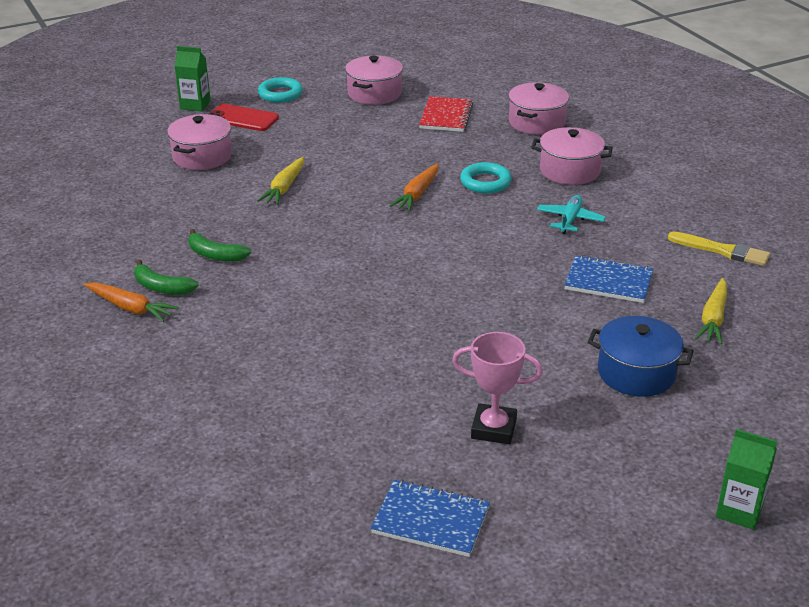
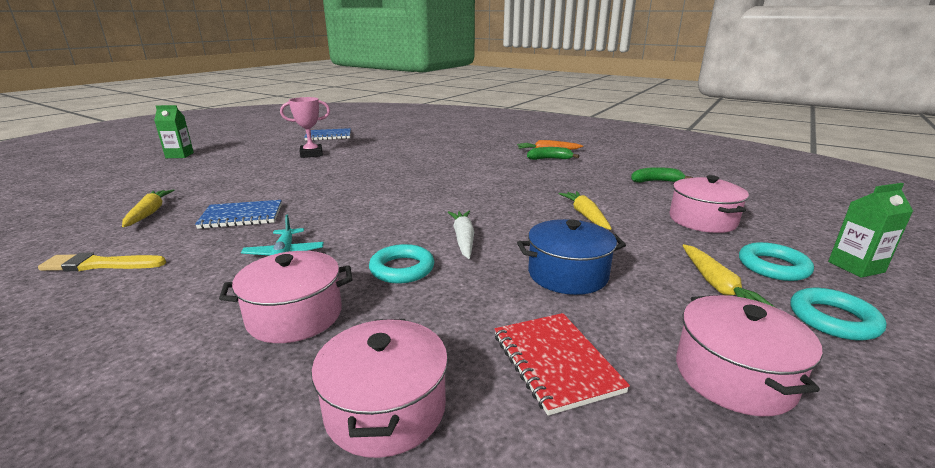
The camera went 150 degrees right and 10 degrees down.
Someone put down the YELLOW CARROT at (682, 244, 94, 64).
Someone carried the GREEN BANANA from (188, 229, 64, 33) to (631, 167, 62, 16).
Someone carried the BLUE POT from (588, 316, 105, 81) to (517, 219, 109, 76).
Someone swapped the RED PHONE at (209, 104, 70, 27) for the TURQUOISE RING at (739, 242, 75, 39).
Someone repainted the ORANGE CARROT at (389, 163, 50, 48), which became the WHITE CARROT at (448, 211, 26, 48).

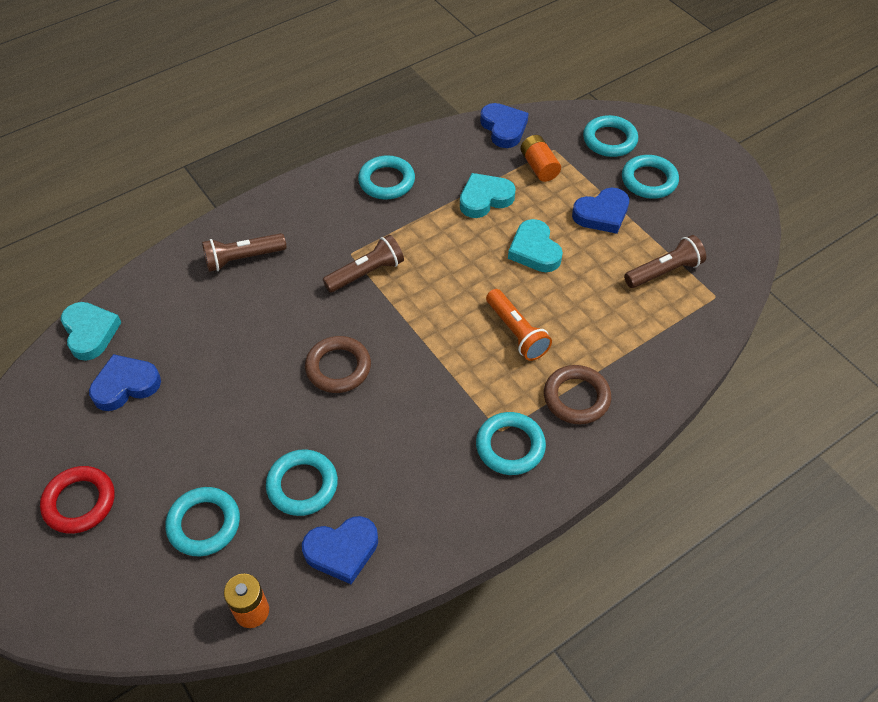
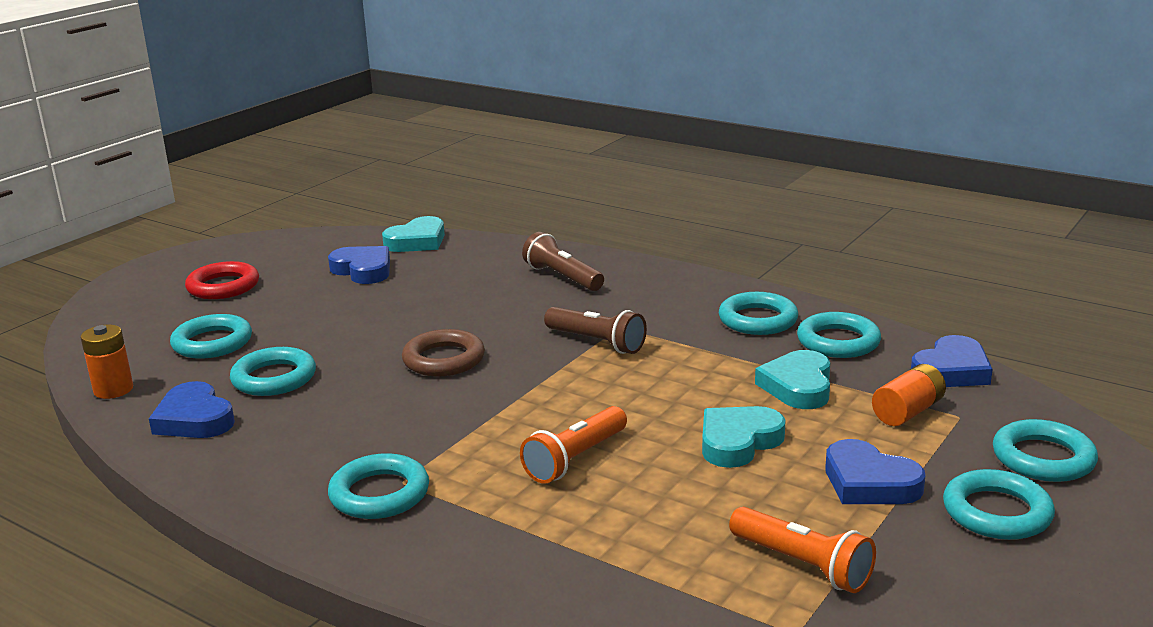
The camera went 70 degrees right and 30 degrees down.
Someone took away the BROWN RING at (544, 365, 67, 59).
Someone put down the TURQUOISE RING at (797, 312, 84, 46).
Someone repainted the BROWN FLASHLIGHT at (624, 235, 82, 53), which became the ORANGE FLASHLIGHT at (729, 507, 147, 86).
Someone rotated the TURQUOISE HEART at (460, 173, 55, 45) by 120 degrees counterclockwise.

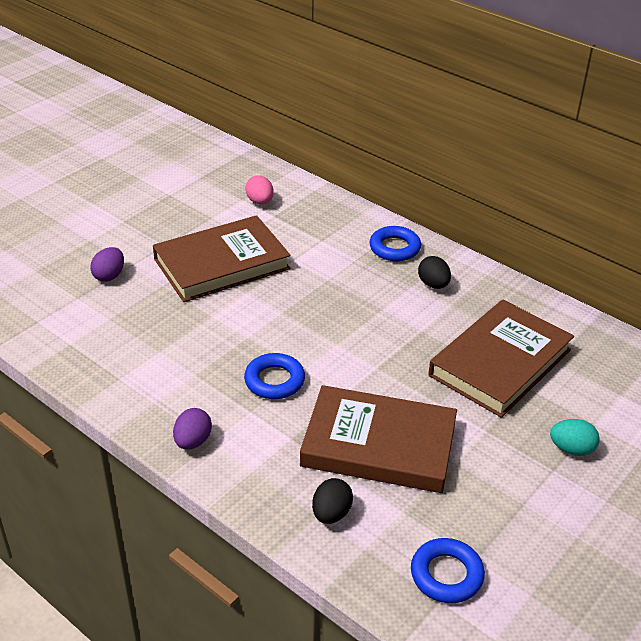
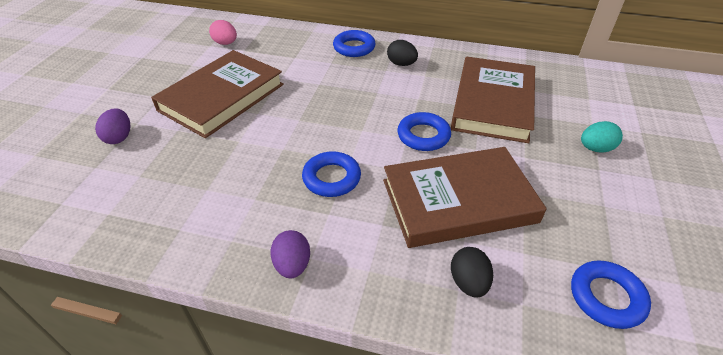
The camera went 25 degrees left and 5 degrees up.
Someone put down the BLUE RING at (397, 112, 54, 39).

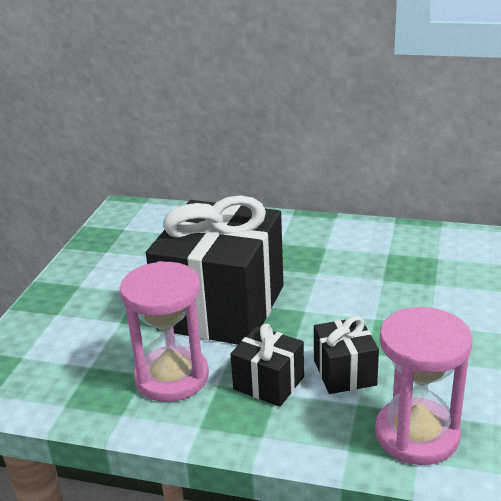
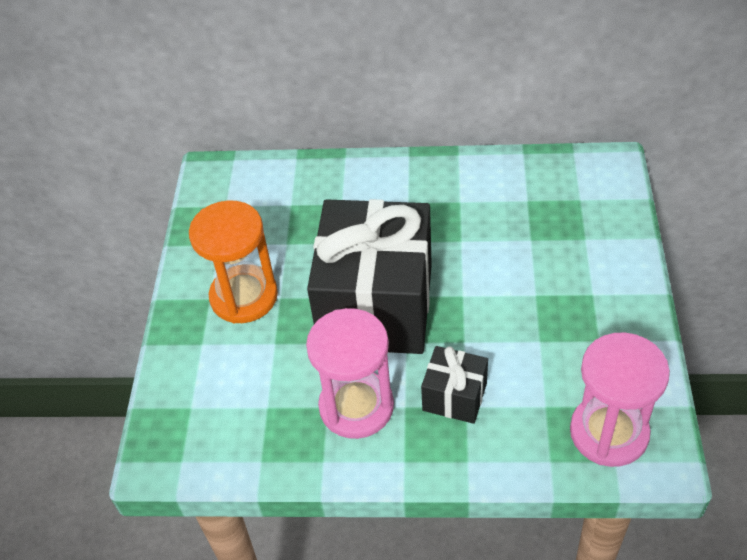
The camera went 10 degrees left and 20 degrees up.
Someone took away the BLACK GIFT at (314, 316, 65, 78).
Someone put down the ORANGE HOURGLASS at (189, 200, 89, 123).

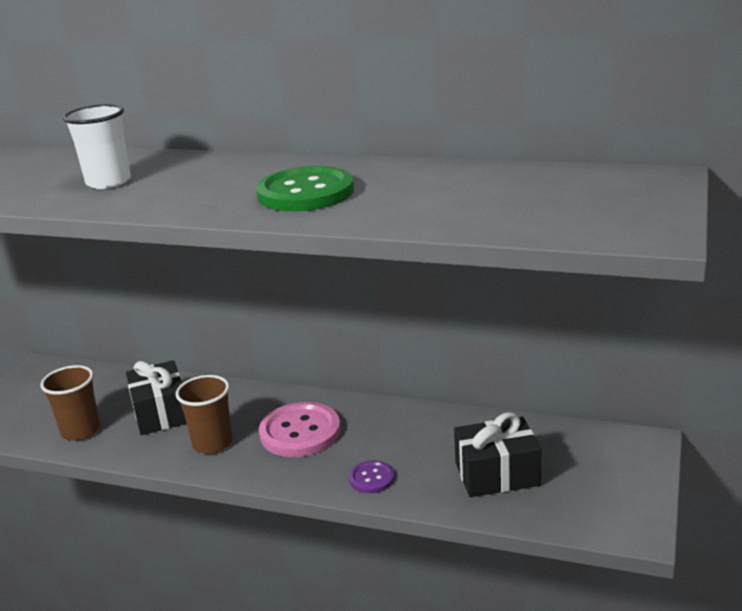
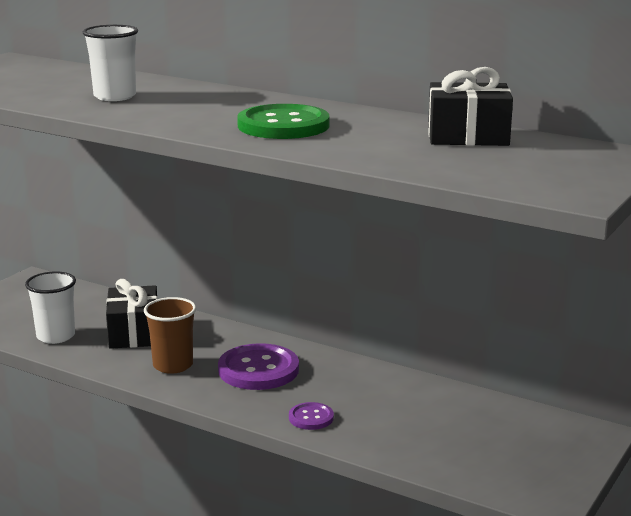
The camera went 10 degrees right and 5 degrees down.
Someone carried the BLACK GIFT from (454, 412, 87, 85) to (428, 67, 85, 79).
Someone repainted the BROWN CUP at (40, 365, 61, 76), which became the WHITE CUP at (25, 271, 51, 73).
Someone repainted the PINK BUTTON at (259, 402, 82, 55), which became the PURPLE BUTTON at (218, 343, 81, 47).

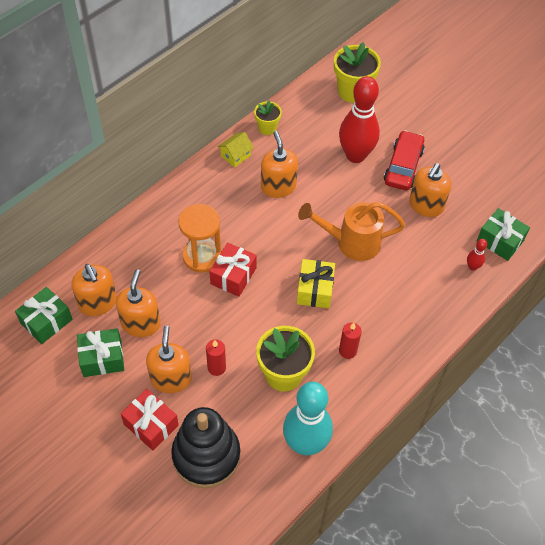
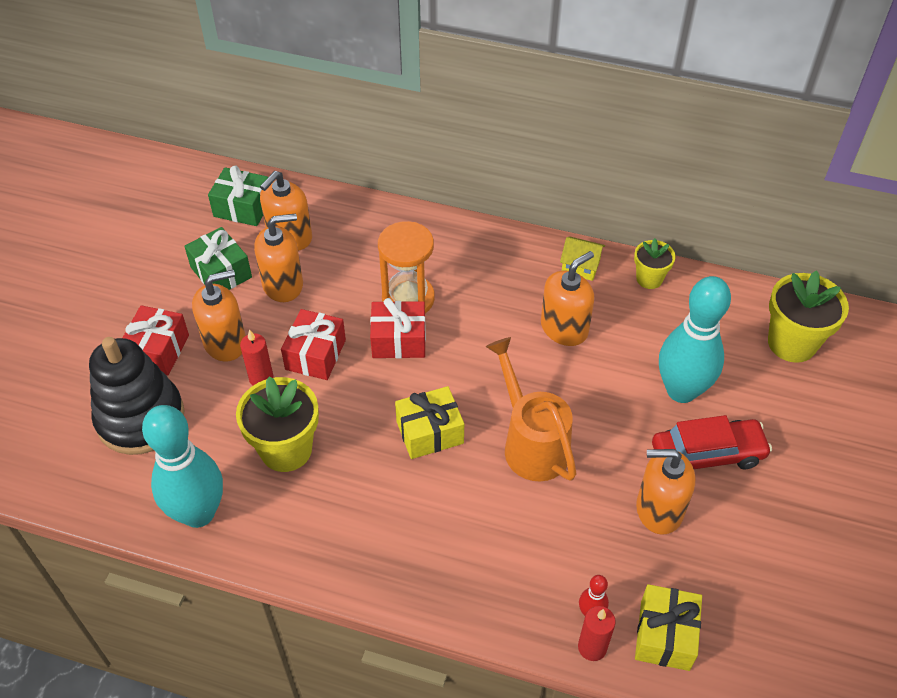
The camera went 65 degrees right and 5 degrees down.
Someone put down the RED GIFT at (281, 309, 65, 71).
Someone carried the RED CANDLE from (339, 322, 23, 37) to (578, 606, 38, 55).
Someone repainted the RED BOWLING PIN at (339, 76, 41, 87), which became the TURQUOISE BOWLING PIN at (659, 276, 72, 127).
Someone repainted the GREEN GIFT at (477, 208, 53, 53), which became the YELLOW GIFT at (635, 584, 67, 87).

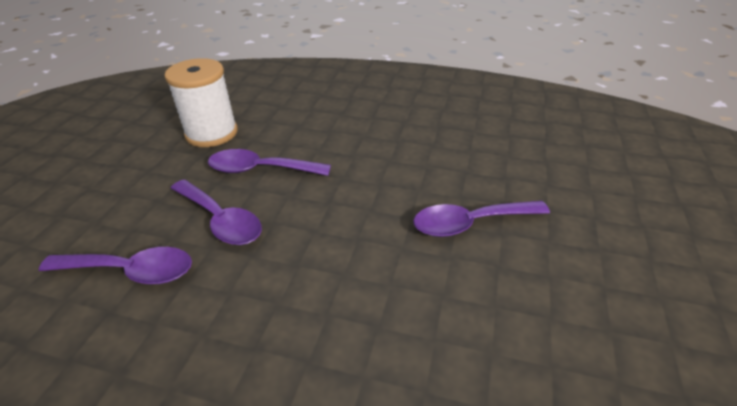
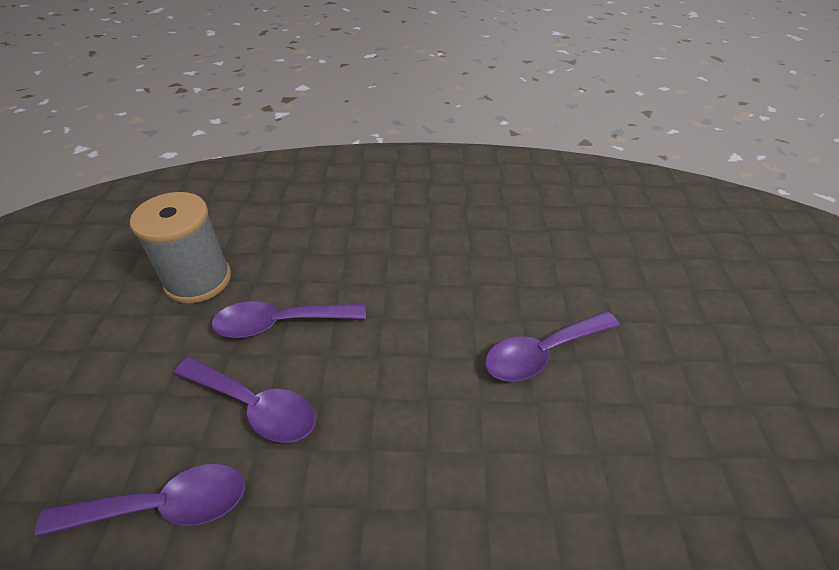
The camera went 15 degrees left and 5 degrees up.
Someone repainted the WHITE SPOOL at (164, 58, 74, 89), which became the GREY SPOOL at (130, 192, 101, 112).

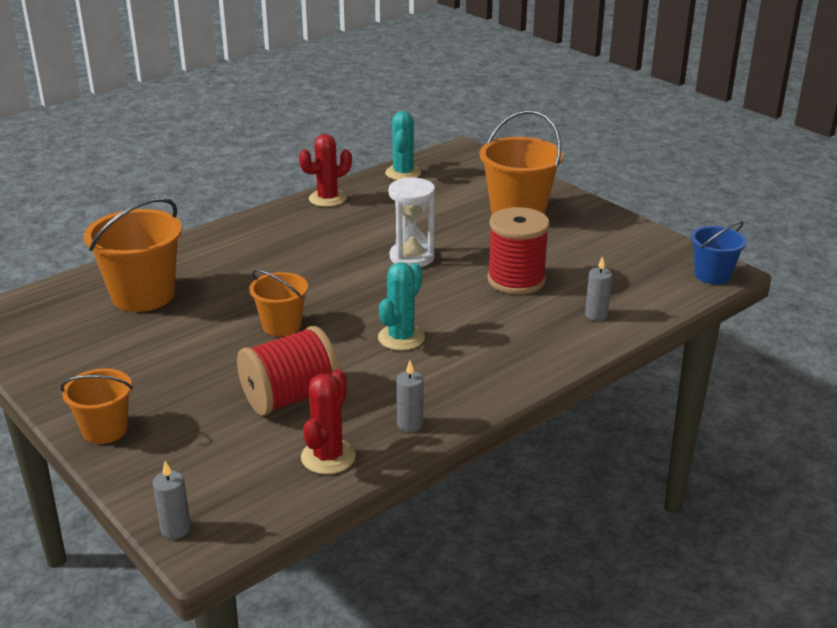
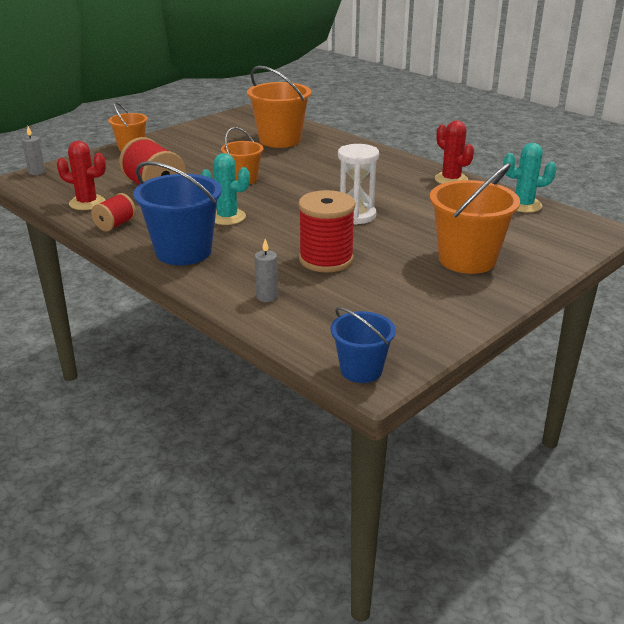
The camera went 85 degrees right and 0 degrees up.
Someone put down the BLUE BUCKET at (134, 161, 88, 104).
Someone swapped the GREY CANDLE at (397, 361, 26, 71) for the RED SPOOL at (91, 193, 45, 38).

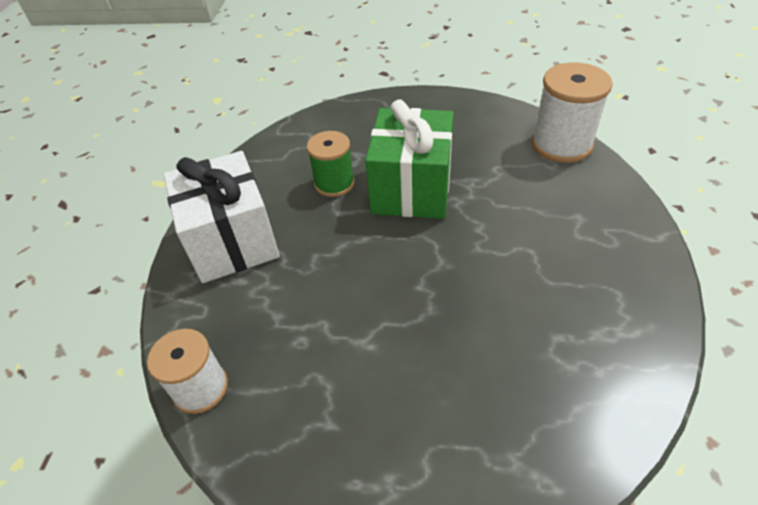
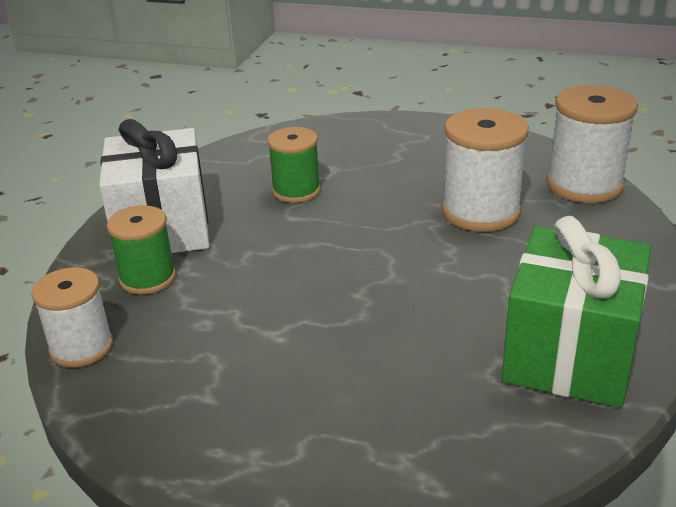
The camera went 10 degrees right and 15 degrees down.
Someone put down the GREEN SPOOL at (107, 205, 69, 90).
Someone put down the WHITE SPOOL at (442, 108, 87, 124).
Someone carried the GREEN GIFT from (365, 99, 89, 120) to (502, 216, 149, 192).

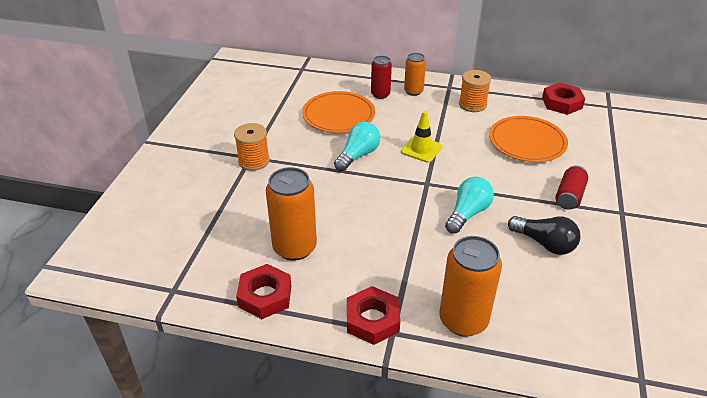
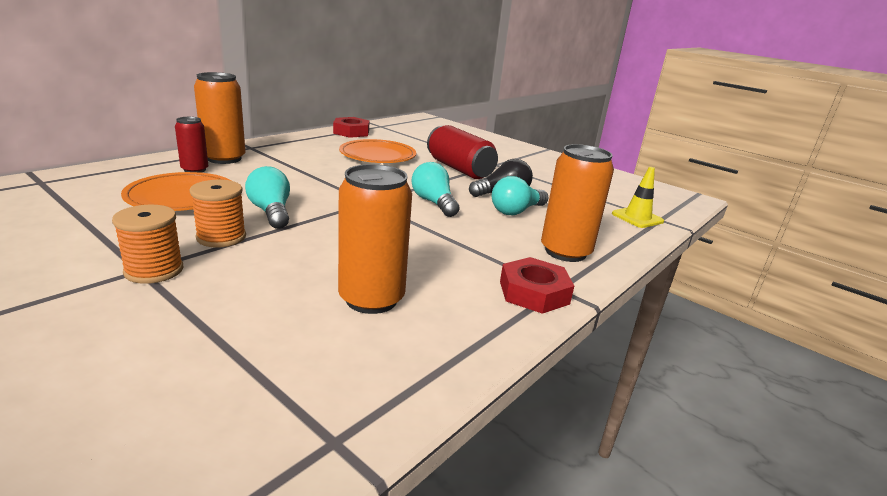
The camera went 65 degrees left and 15 degrees down.
Someone took away the RED NUT at (236, 264, 55, 55).
Someone put down the TURQUOISE LIGHT BULB at (492, 176, 57, 39).
Someone carried the YELLOW TRAFFIC CONE from (401, 111, 41, 52) to (612, 167, 52, 61).
Someone carried the ORANGE SPOOL from (459, 70, 32, 42) to (190, 180, 56, 68).
Someone scaled the ORANGE CAN at (404, 53, 22, 43) by 1.69.
Someone scaled the RED CAN at (555, 165, 33, 45) by 1.69.

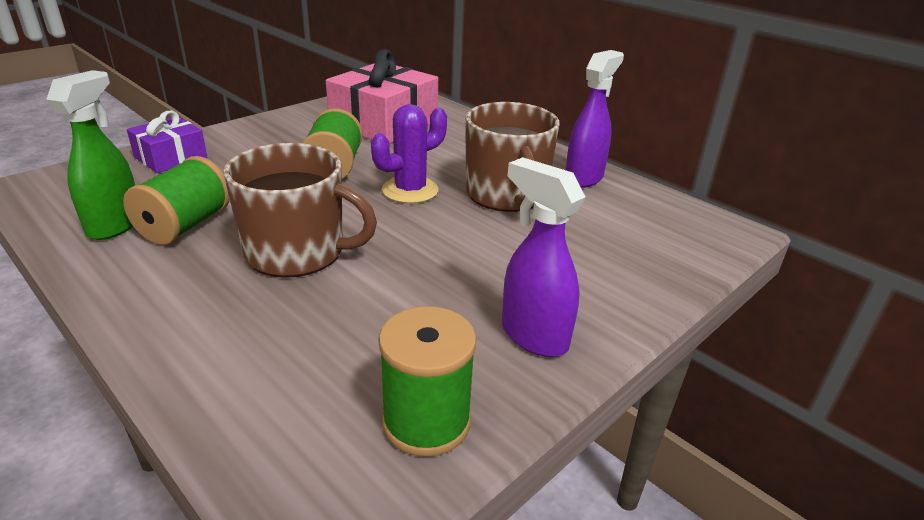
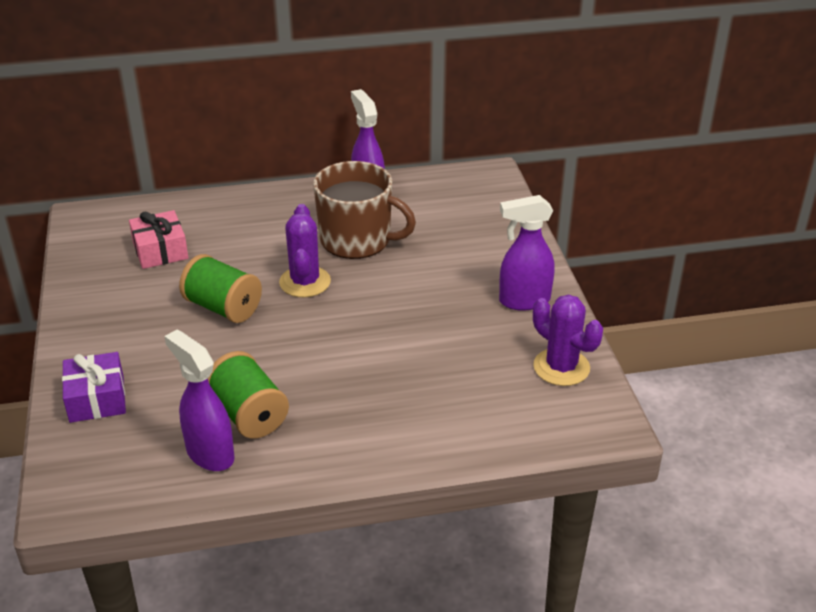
The camera went 55 degrees left and 5 degrees up.
Someone took away the BROWN MUG at (224, 143, 153, 135).
Someone swapped the GREEN SPOOL at (378, 306, 99, 151) for the PURPLE CACTUS at (533, 294, 70, 92).
Someone repainted the GREEN SPRAY BOTTLE at (46, 70, 89, 170), which became the PURPLE SPRAY BOTTLE at (164, 330, 71, 141).
Someone scaled the PINK GIFT at (326, 49, 112, 95) by 0.57.

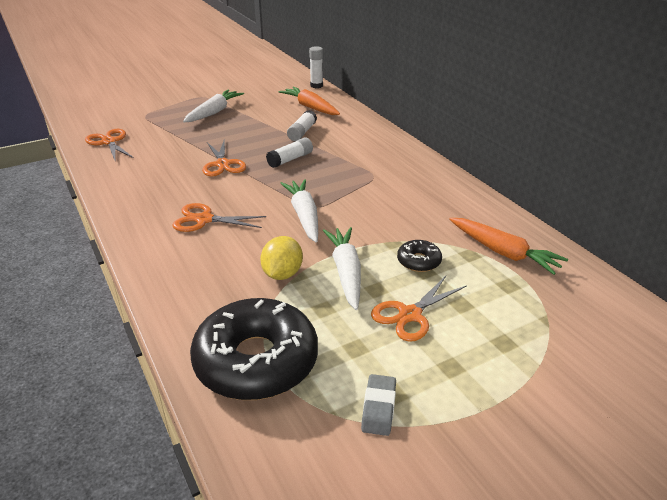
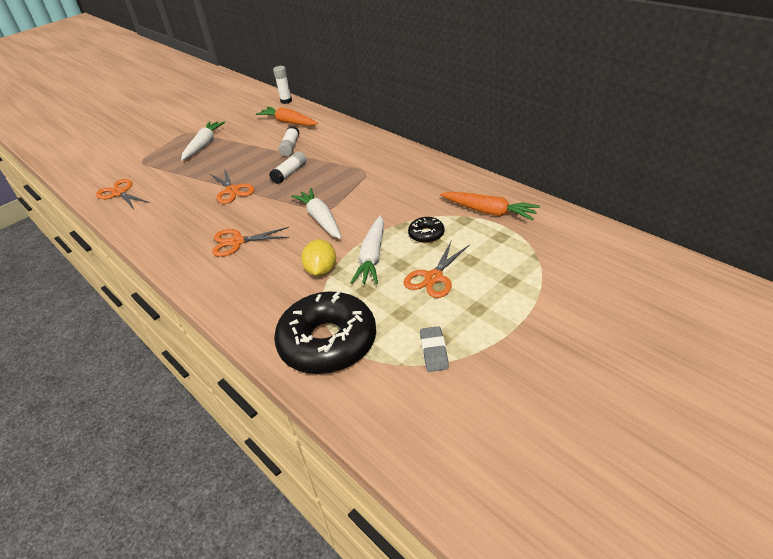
The camera went 10 degrees left and 5 degrees up.
Someone rotated the WHITE CARROT at (323, 227, 38, 83) by 150 degrees counterclockwise.

